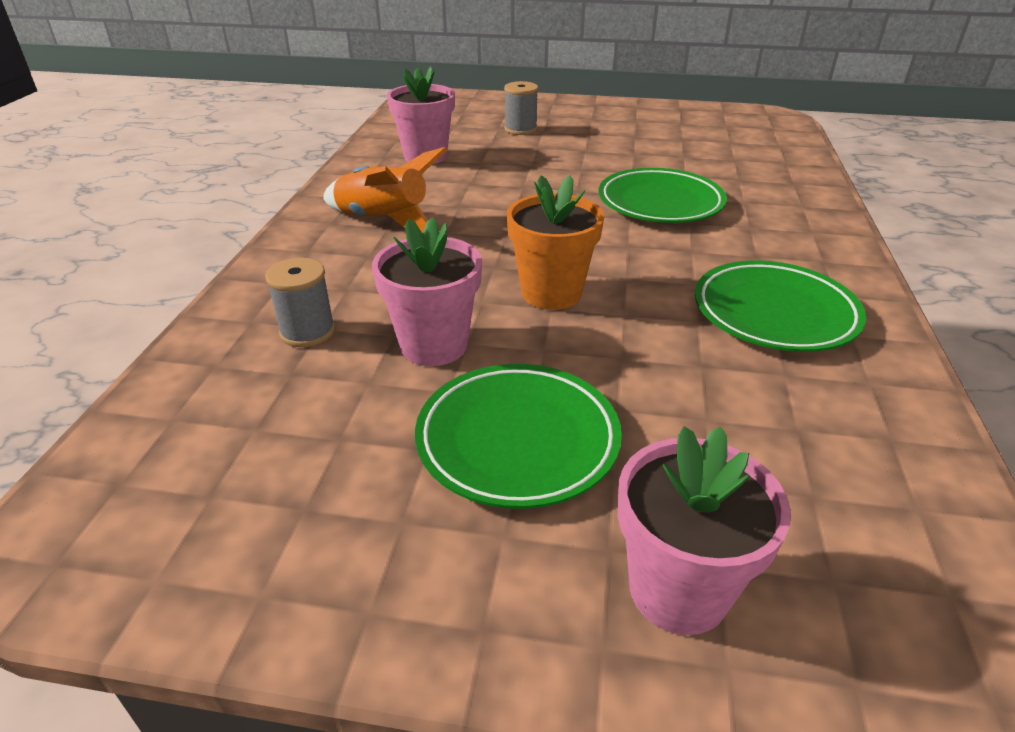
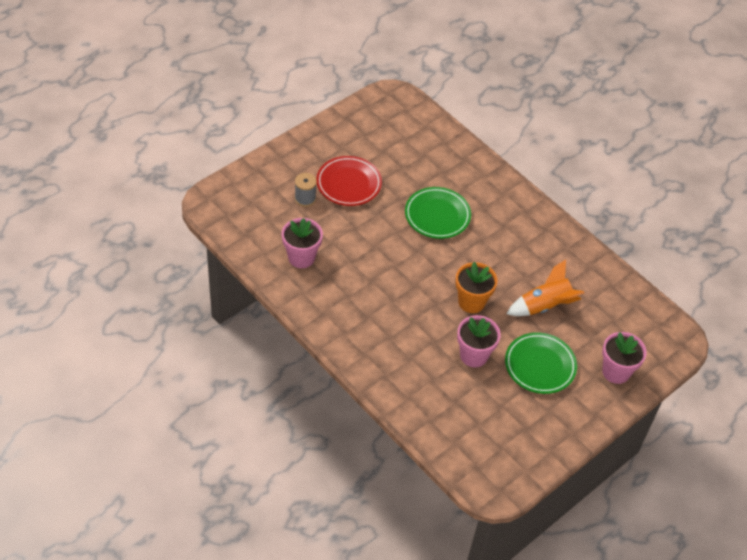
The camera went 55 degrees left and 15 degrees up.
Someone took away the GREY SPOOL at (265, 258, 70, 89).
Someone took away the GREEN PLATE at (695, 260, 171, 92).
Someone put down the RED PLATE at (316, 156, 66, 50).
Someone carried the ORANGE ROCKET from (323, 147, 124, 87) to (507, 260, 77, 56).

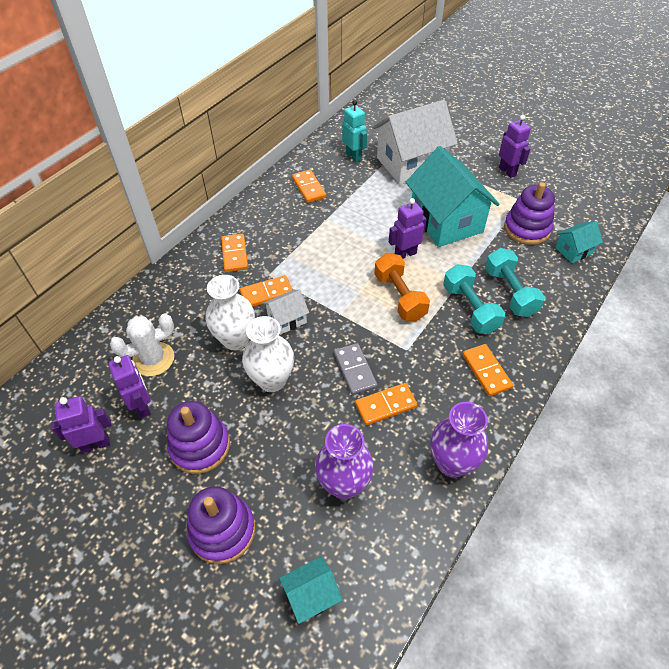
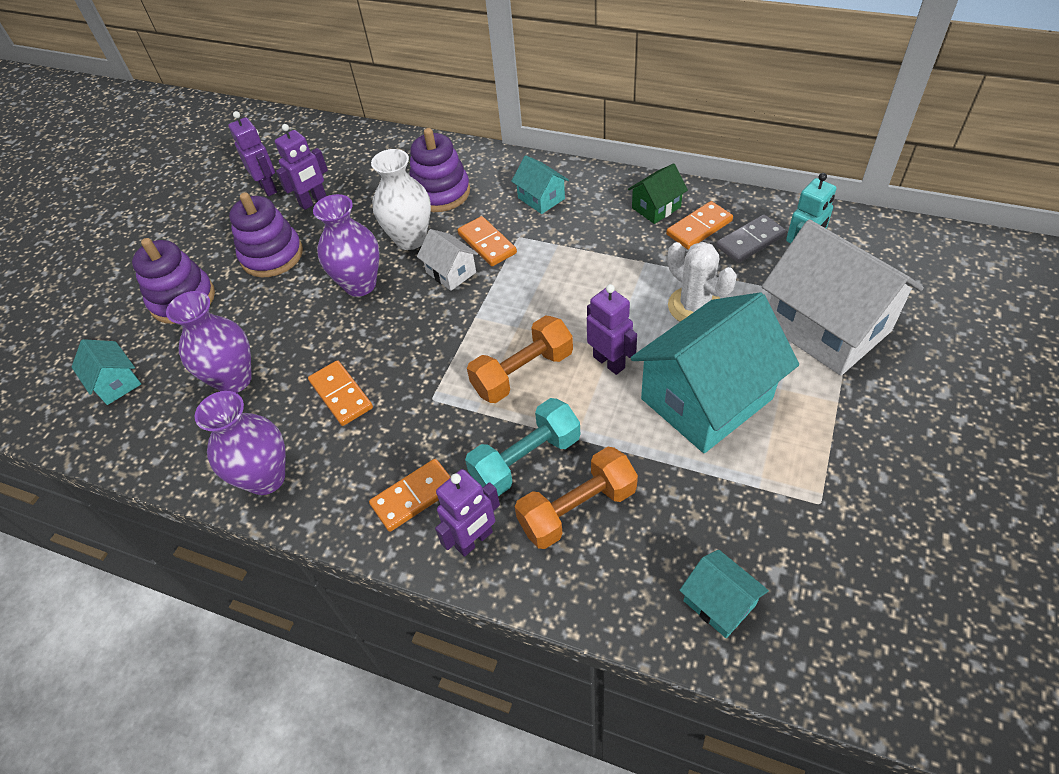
The camera went 80 degrees right and 0 degrees up.
Someone put down the GREEN HOUSE at (628, 163, 60, 61).
Someone carried the WHITE CACTUS from (110, 314, 64, 62) to (668, 242, 69, 80).
Someone carried the GREY DOMINO from (334, 343, 43, 52) to (716, 214, 70, 49).
Someone carried the PURPLE ROBOT from (499, 115, 32, 63) to (435, 469, 65, 88).
Someone carried the PURPLE STACKING TOY from (504, 182, 51, 63) to (409, 128, 61, 84).
Someone swapped the ORANGE DOMINO at (221, 234, 27, 38) for the TURQUOISE HOUSE at (511, 155, 58, 59).
Someone repainted the WHITE VASE at (242, 316, 52, 76), which became the PURPLE VASE at (313, 194, 66, 103).
Someone repainted the TURQUOISE DUMBBELL at (485, 248, 60, 69), which became the ORANGE DUMBBELL at (515, 447, 123, 102).

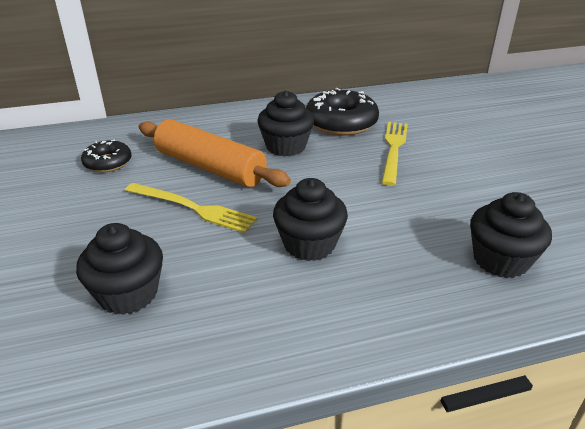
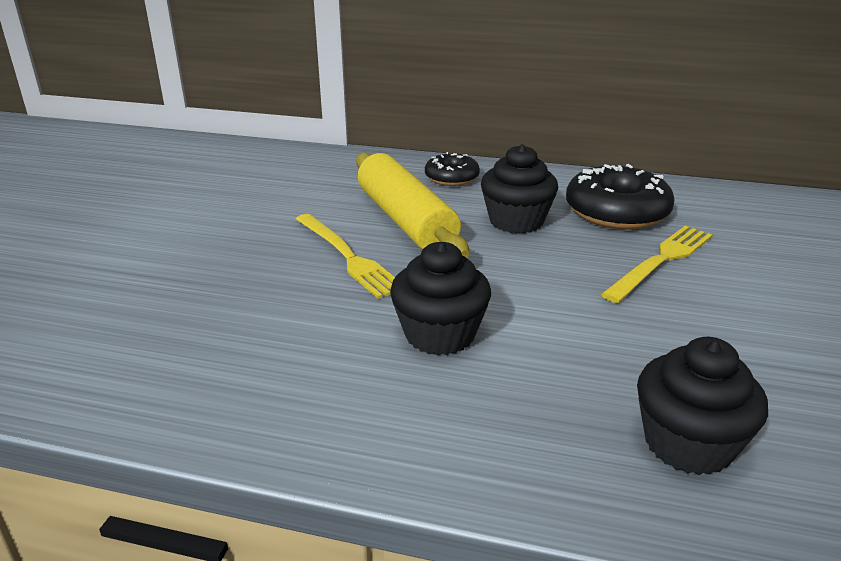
The camera went 30 degrees right and 5 degrees down.
Someone took away the BLACK CUPCAKE at (76, 223, 87, 92).
Someone carried the BLACK DONUT from (81, 139, 51, 33) to (425, 152, 55, 34).
Someone repainted the ORANGE ROLLING PIN at (139, 119, 152, 68), which became the YELLOW ROLLING PIN at (356, 153, 113, 105).

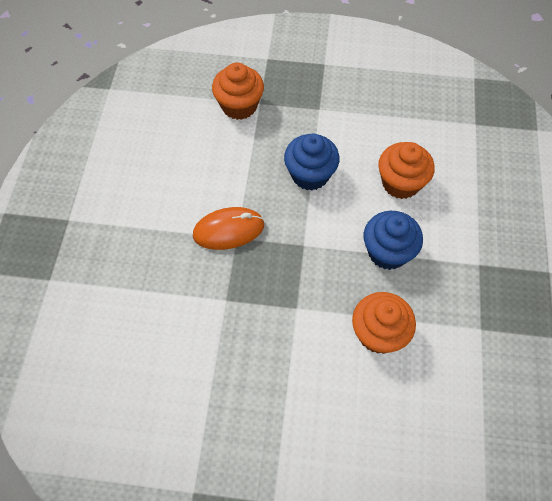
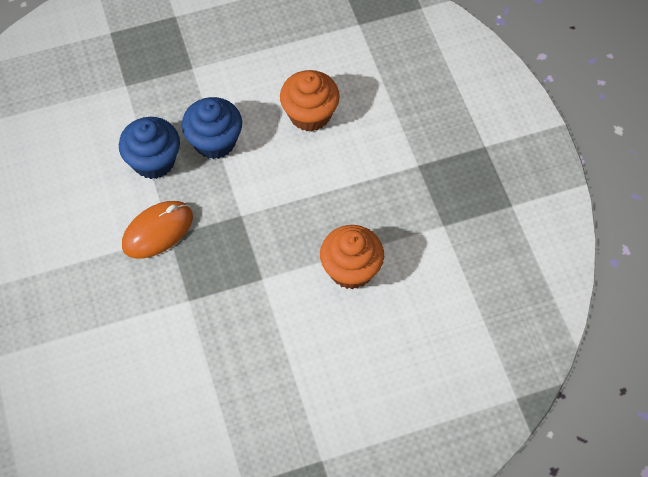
The camera went 25 degrees left and 0 degrees up.
Someone took away the ORANGE CUPCAKE at (212, 62, 52, 58).
Someone carried the BLUE CUPCAKE from (364, 211, 59, 59) to (119, 117, 61, 62).

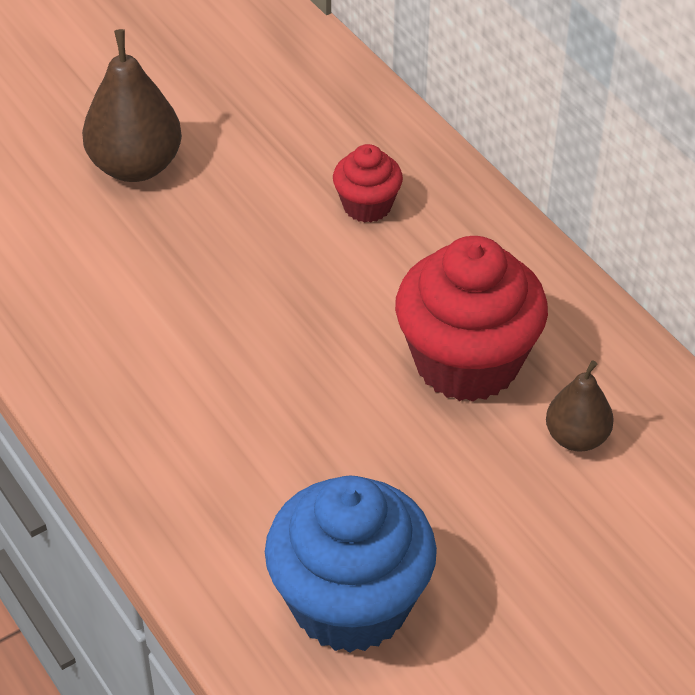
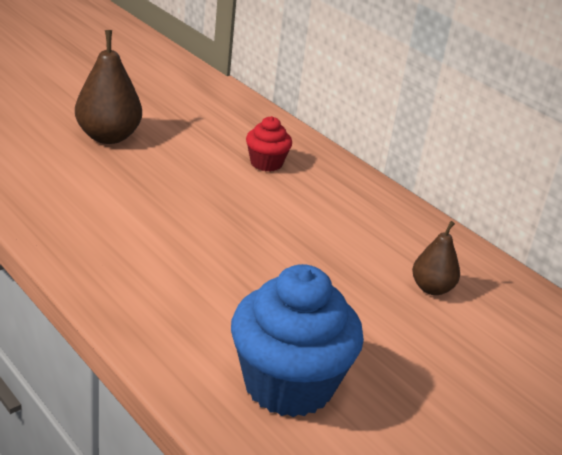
The camera went 10 degrees left and 15 degrees down.
Someone took away the RED CUPCAKE at (395, 236, 153, 166).

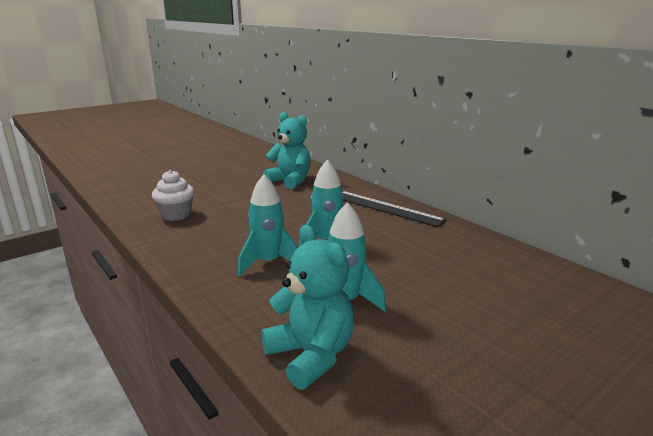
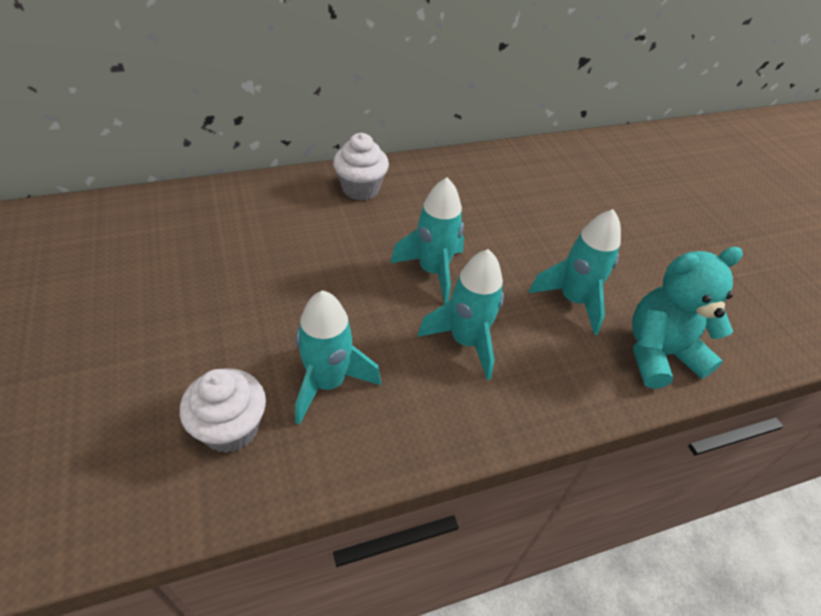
The camera went 75 degrees left and 25 degrees up.
Someone took away the TURQUOISE TEDDY BEAR at (263, 112, 48, 77).
Someone put down the TURQUOISE ROCKET at (295, 290, 86, 135).
Someone swapped the BLACK RULER at (342, 191, 105, 36) for the WHITE CUPCAKE at (333, 133, 56, 67).

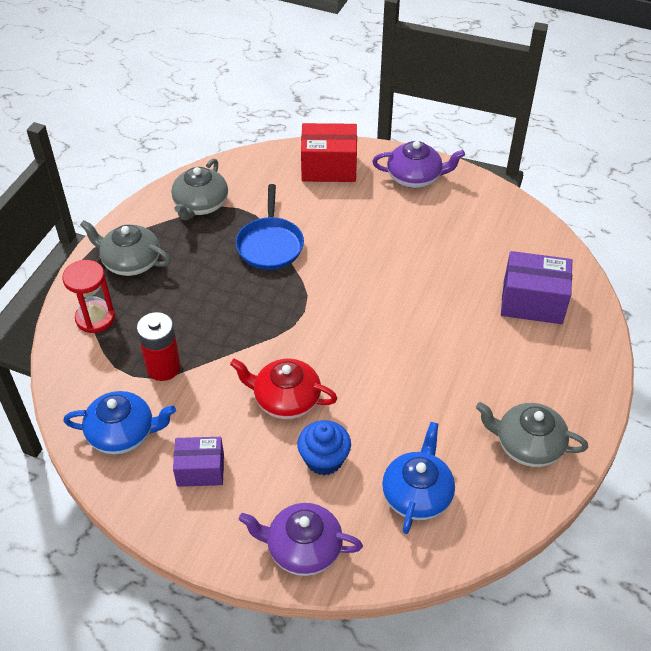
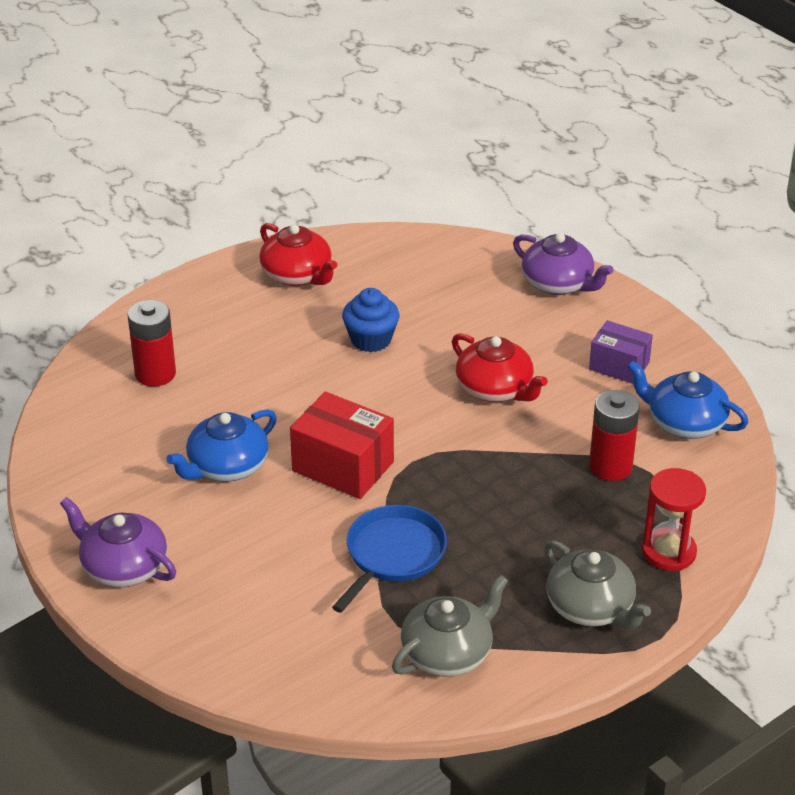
The camera went 150 degrees left and 10 degrees down.
Someone carried the BLUE CUPCAKE from (297, 420, 54, 55) to (342, 288, 57, 64).
Someone carried the RED BOX from (301, 123, 56, 59) to (290, 392, 104, 107).
Someone carried the BLUE TEAPOT from (382, 422, 73, 112) to (166, 409, 111, 73).
Someone swapped the PURPLE BOX at (501, 251, 71, 73) for the RED BATTERY at (128, 300, 48, 87).
Someone repainted the GREY TEAPOT at (476, 402, 112, 65), which became the RED TEAPOT at (259, 223, 78, 63).

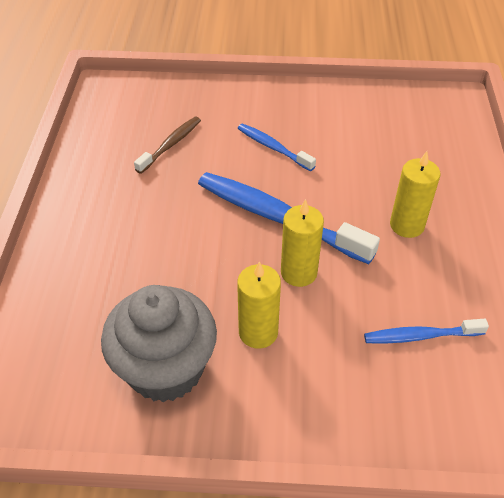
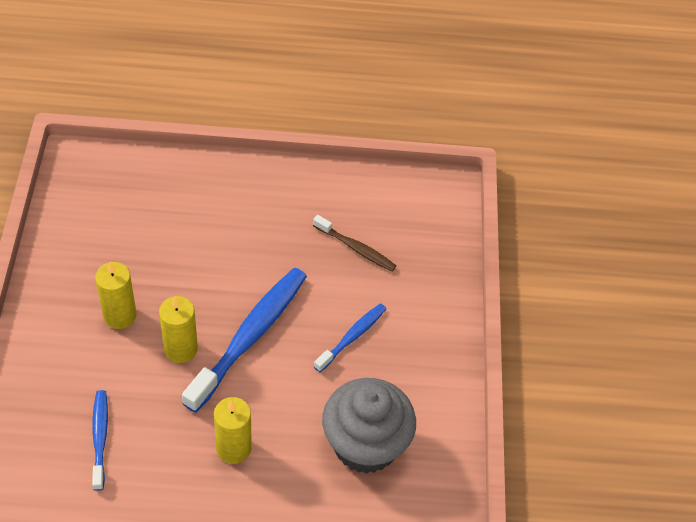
The camera went 85 degrees right and 5 degrees up.
Someone carried the GREY CUPCAKE from (101, 285, 116, 117) to (322, 378, 94, 96).

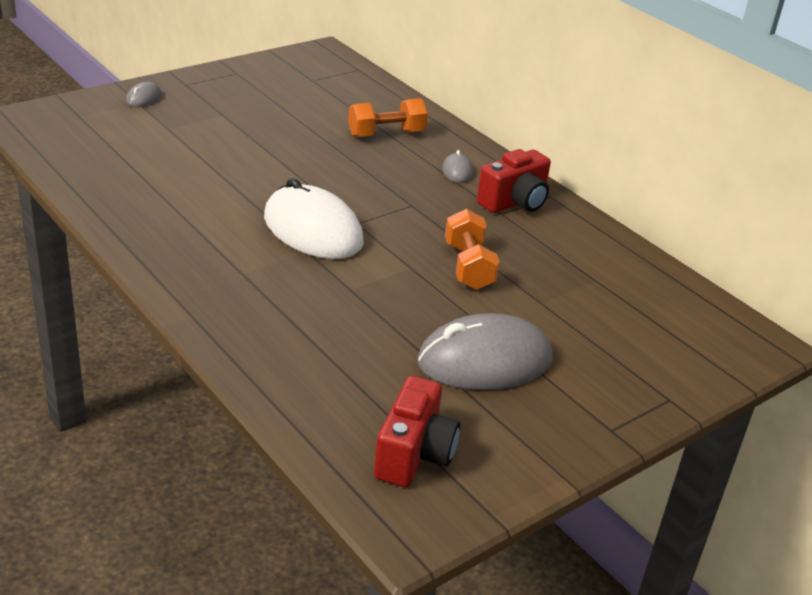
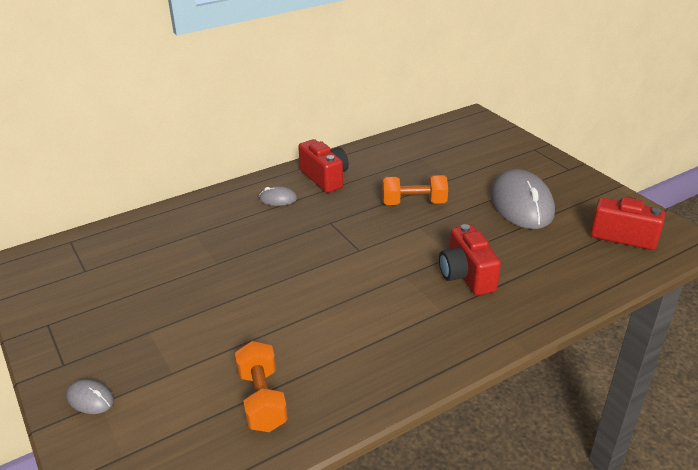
The camera went 80 degrees left and 0 degrees up.
Someone took away the WHITE MOUSE at (264, 178, 100, 81).
Someone put down the RED CAMERA at (439, 224, 62, 72).
Someone carried the ORANGE DUMBBELL from (348, 98, 80, 39) to (235, 341, 53, 91).

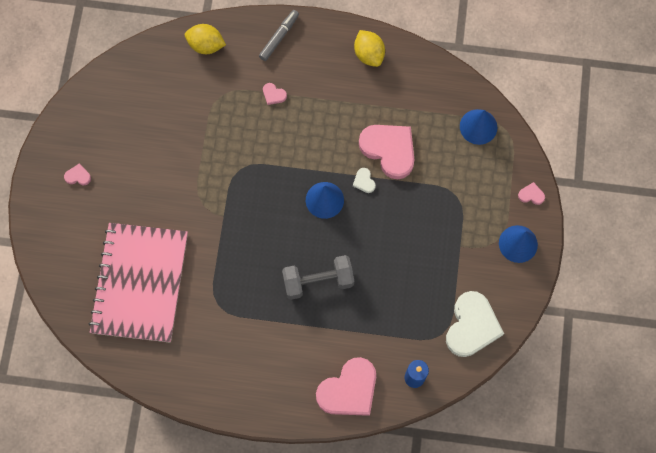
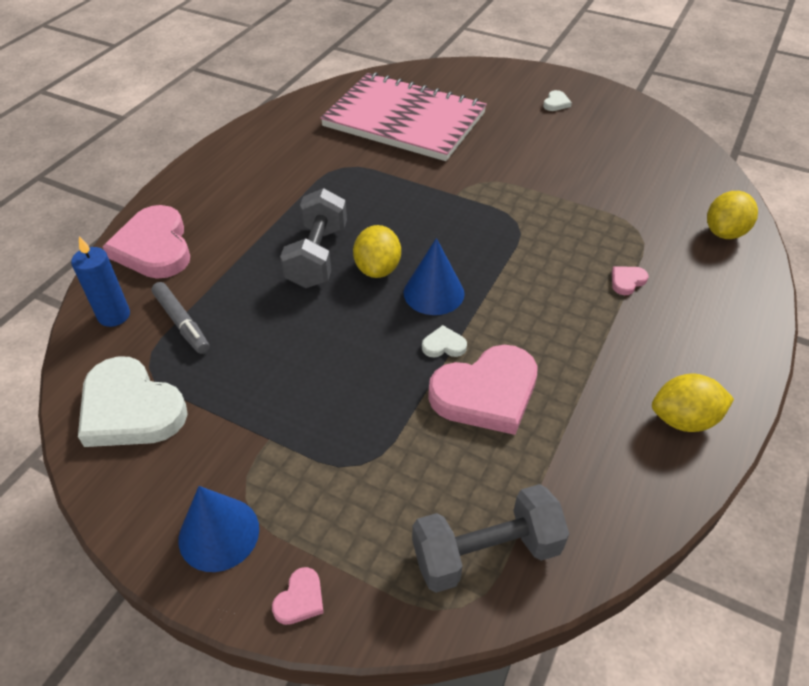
The camera went 110 degrees right and 25 degrees down.
Someone put down the YELLOW LEMON at (353, 225, 48, 53).
Someone carried the GREY MARKER from (259, 10, 40, 51) to (151, 282, 59, 72).
Someone swapped the BLUE CONE at (460, 109, 37, 36) for the GREY DUMBBELL at (412, 484, 157, 109).
Someone repainted the PINK HEART at (64, 163, 27, 23), which became the WHITE HEART at (543, 90, 29, 21).

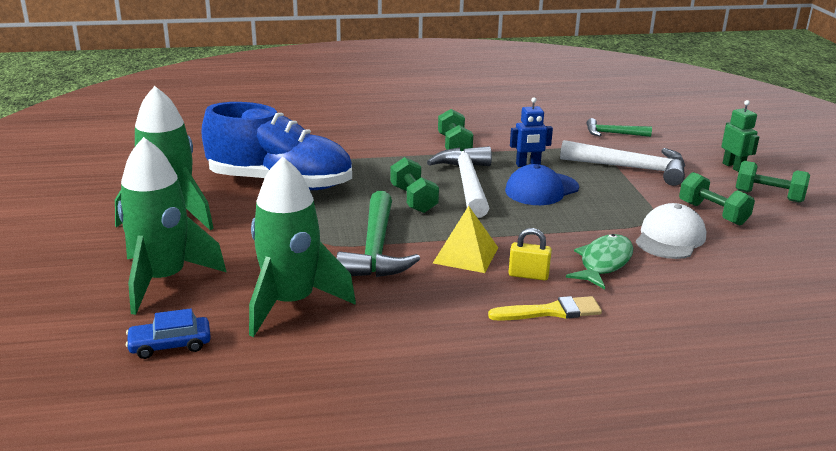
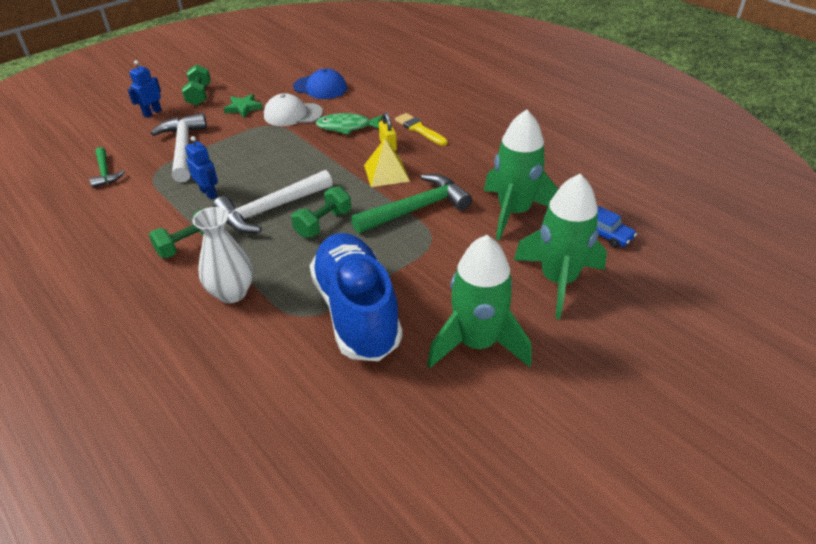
The camera went 120 degrees left and 15 degrees up.
Someone put down the WHITE VASE at (192, 207, 61, 96).
Someone carried the BLUE CAP from (505, 164, 74, 41) to (293, 69, 54, 30).
Someone swapped the GREEN DUMBBELL at (679, 172, 76, 54) for the GREEN STAR at (223, 94, 40, 24).
Someone repainted the GREEN ROBOT at (721, 100, 38, 72), which became the BLUE ROBOT at (128, 60, 34, 58).

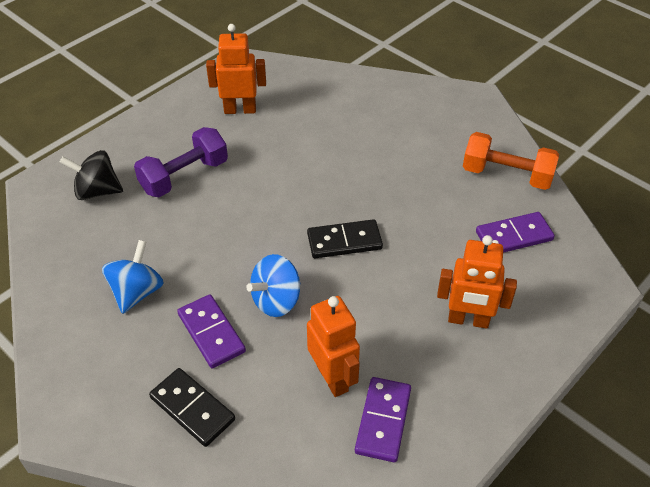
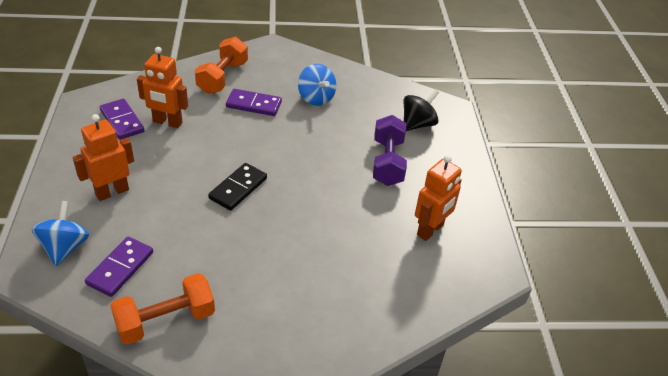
The camera went 130 degrees right and 5 degrees down.
Someone carried the BLUE SPINNING TOP from (246, 254, 55, 63) to (32, 201, 57, 65).
Someone swapped the BLACK DOMINO at (149, 368, 86, 79) for the ORANGE DUMBBELL at (195, 37, 53, 57).

